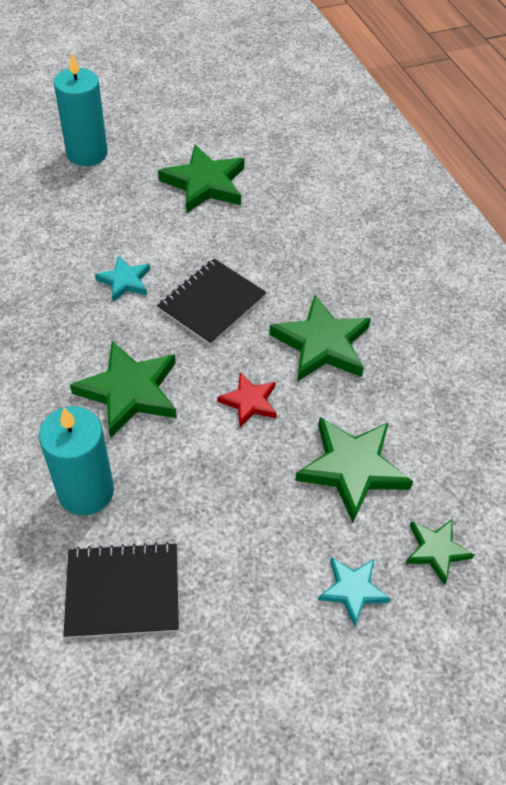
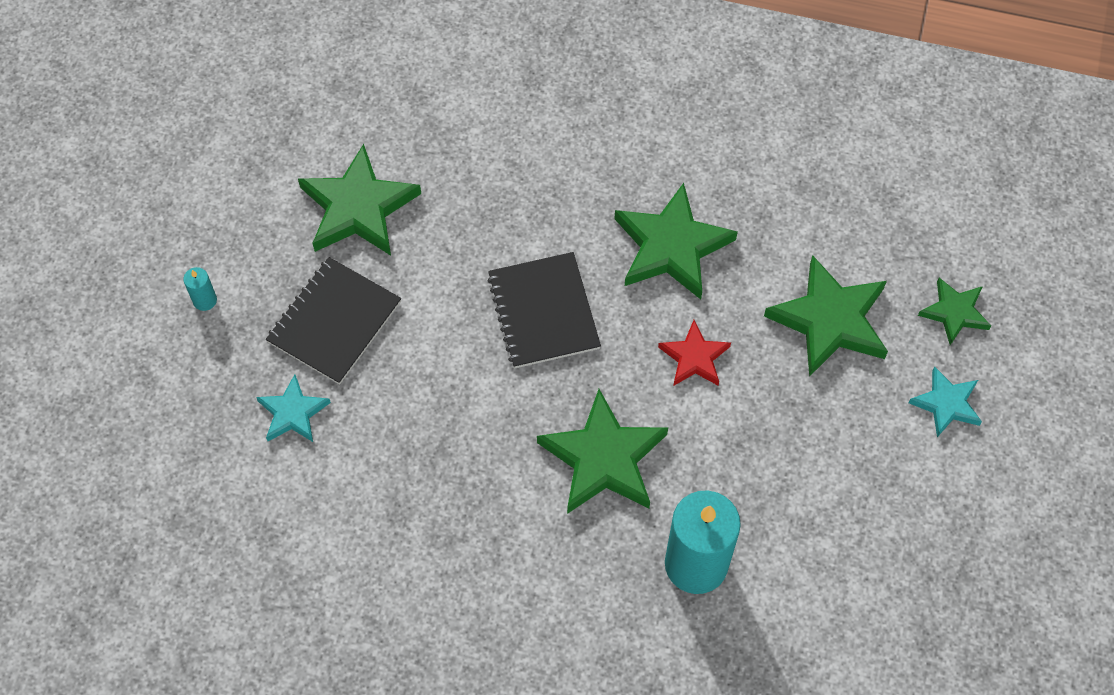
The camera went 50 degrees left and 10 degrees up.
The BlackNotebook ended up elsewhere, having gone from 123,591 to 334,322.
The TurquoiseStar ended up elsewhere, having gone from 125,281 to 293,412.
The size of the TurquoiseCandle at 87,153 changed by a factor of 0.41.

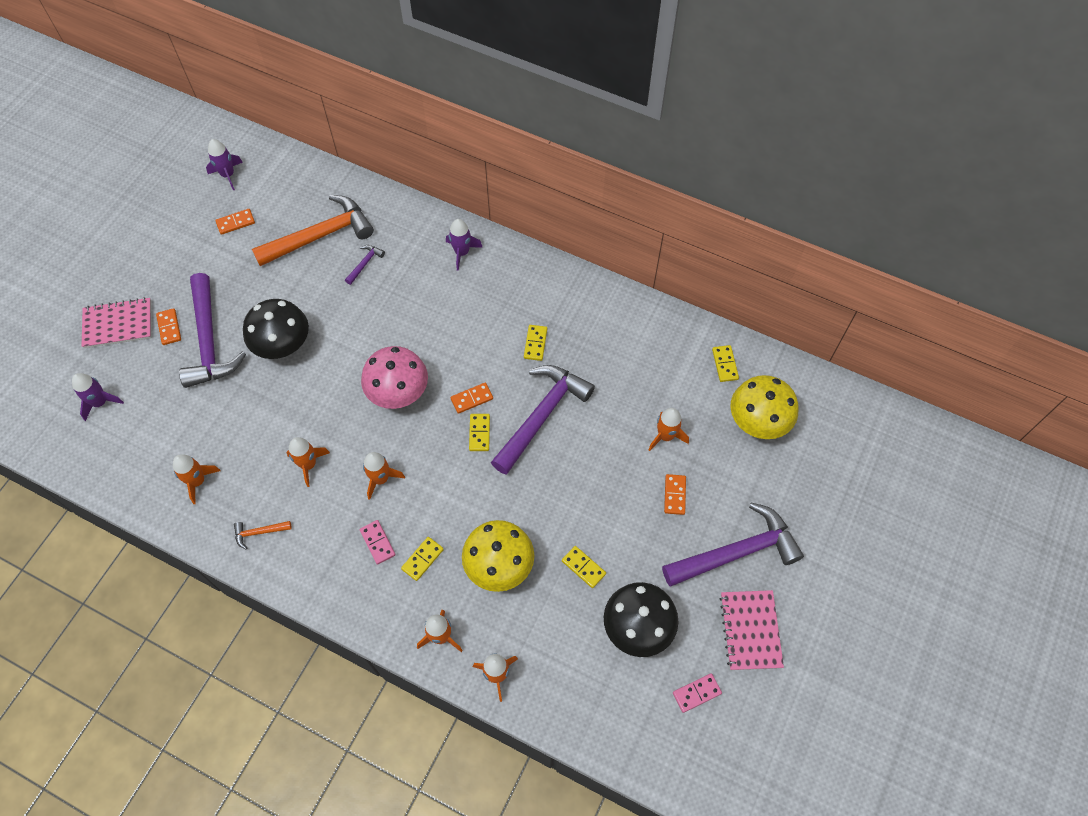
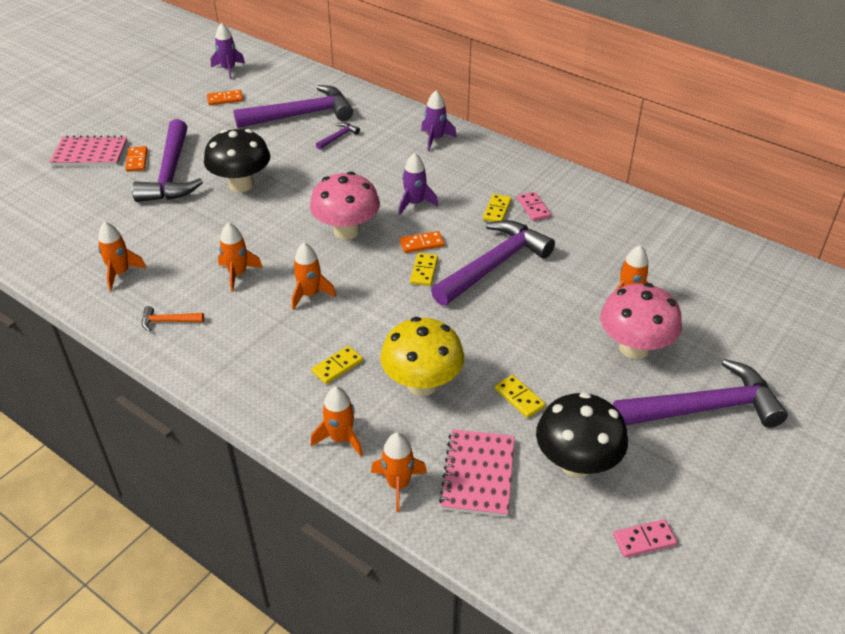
The camera went 10 degrees right and 20 degrees down.
The second view lost the YellowDomino at 724,364.
The second view lost the YellowMushroom at 757,422.
The PurpleRocket ended up elsewhere, having gone from 100,402 to 415,203.
The PinkDomino ended up elsewhere, having gone from 377,542 to 533,208.
The PinkNotebook ended up elsewhere, having gone from 750,630 to 478,474.
Where the OrangeDomino stood at 675,495, the PinkMushroom came to stand at 634,348.
What was the OrangeHammer at 320,235 turned into the PurpleHammer at 301,115.

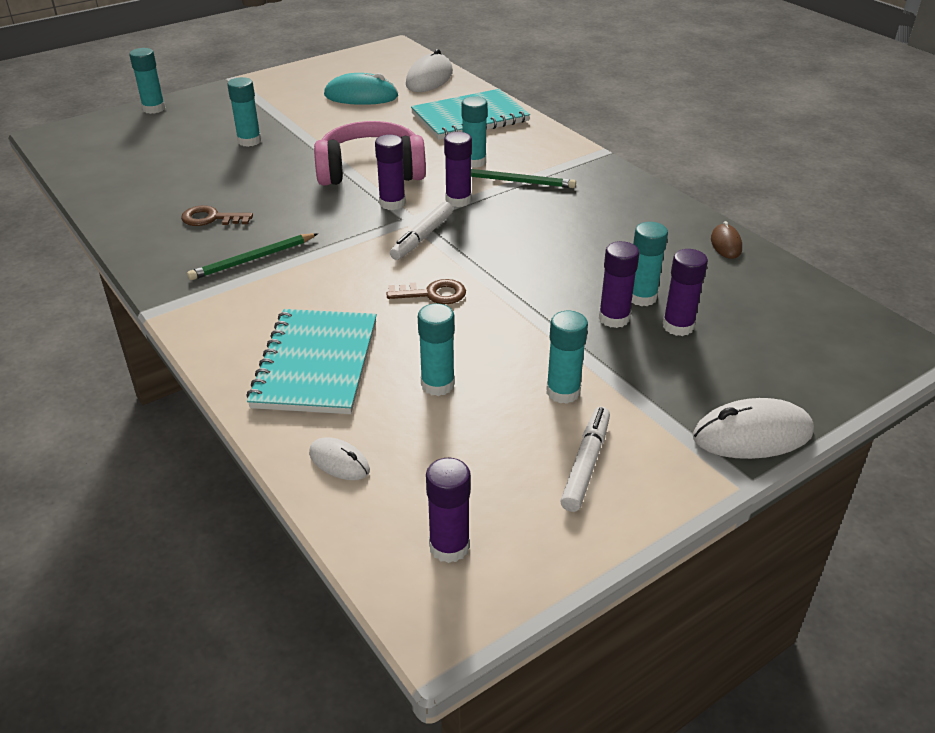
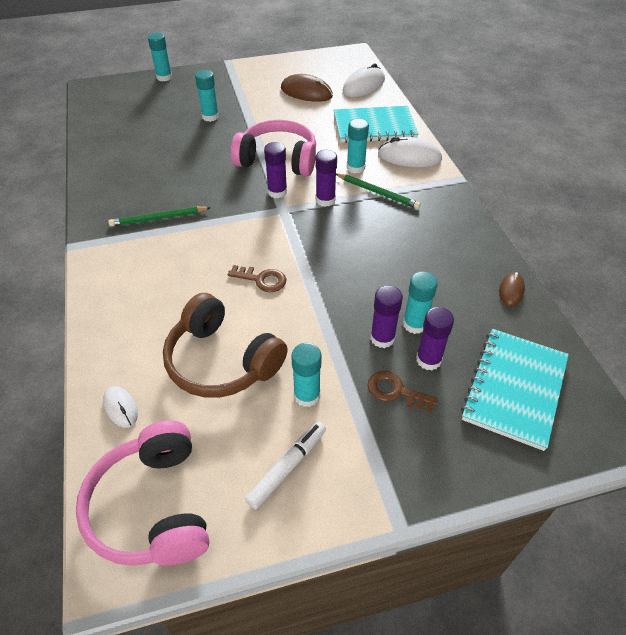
The camera went 20 degrees right and 10 degrees up.
The second view lost the WhiteMarker at 422,237.
The BrownKey ended up elsewhere, having gone from 211,218 to 395,391.
The TurquoiseNotebook ended up elsewhere, having gone from 316,364 to 514,388.
The WhiteMouse ended up elsewhere, having gone from 752,435 to 409,157.
Where the TurquoiseGlueStick stood at 437,384, the BrownHeadphones came to stand at 222,361.
Where the PurpleGlueStick stood at 449,546, the PinkHeadphones came to stand at 152,507.
What was the TurquoiseMouse at 361,96 turned into the BrownMouse at 306,92.

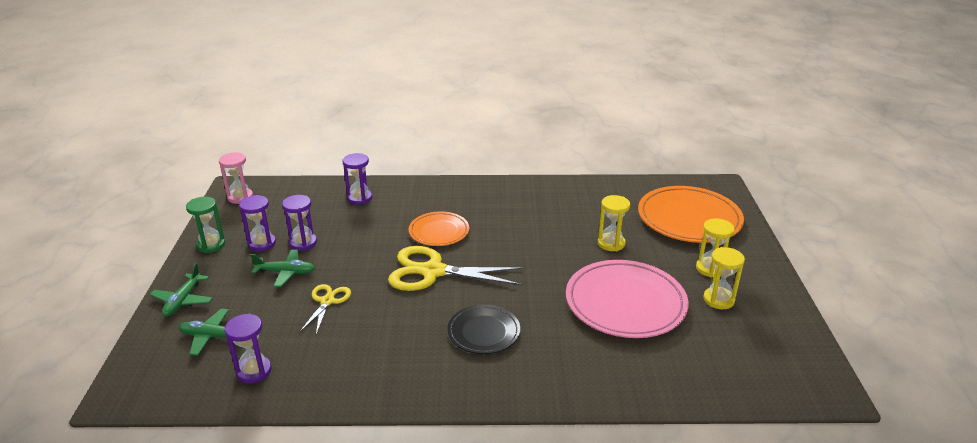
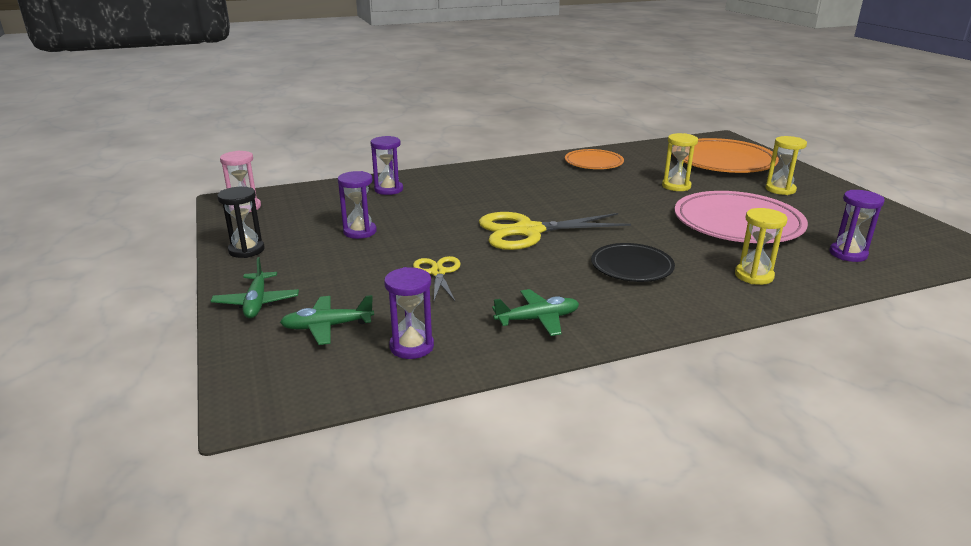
The camera went 20 degrees left and 5 degrees down.
The PurpleHourglass ended up elsewhere, having gone from 262,243 to 848,254.
The GreenPlane ended up elsewhere, having gone from 286,272 to 537,319.
The OrangePlate ended up elsewhere, having gone from 439,231 to 593,162.
The YellowHourglass ended up elsewhere, having gone from 718,300 to 754,276.
What was the GreenHourglass at 211,245 turned into the BlackHourglass at 246,250.

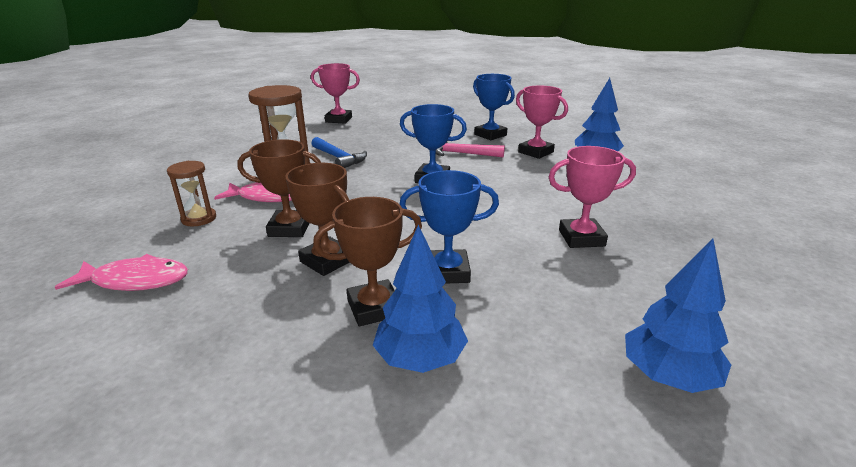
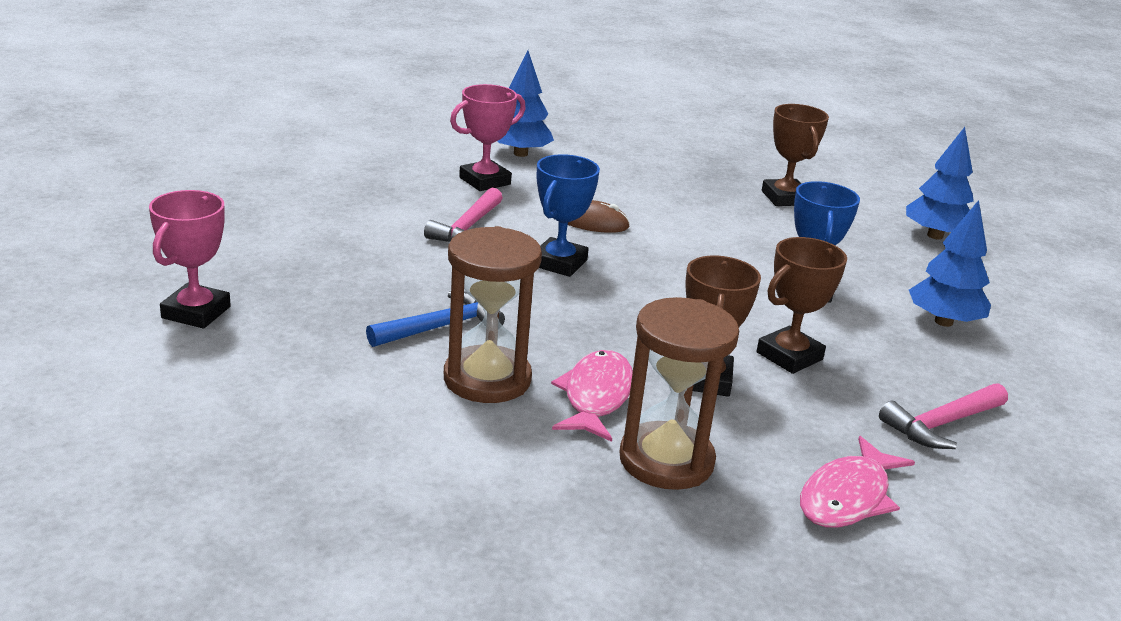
The camera went 85 degrees left and 0 degrees up.
The second view lost the BlueTrophy at 490,135.
The second view lost the PinkTrophy at 581,238.
The second view gained the BrownMouse at 593,222.
The second view gained the PinkHammer at 941,424.
The BrownTrophy ended up elsewhere, having gone from 374,308 to 785,198.
The PinkFish at 135,280 ended up facing another way, 150 degrees counterclockwise from before.
The size of the BrownHourglass at 199,218 changed by a factor of 1.73.

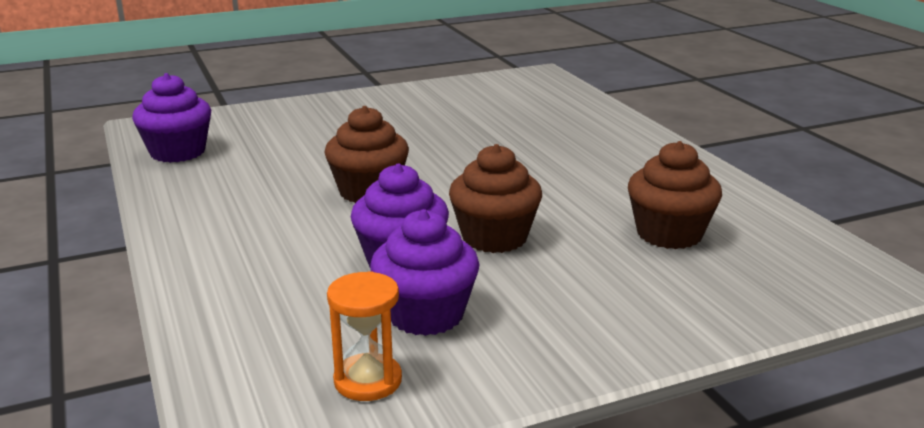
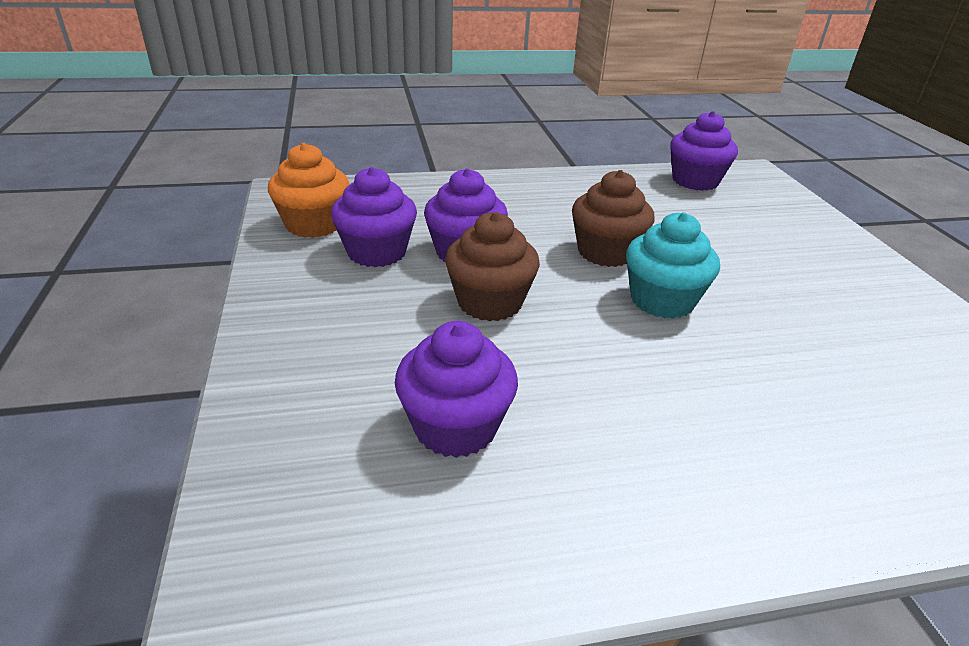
The camera went 100 degrees right and 10 degrees up.
The second view gained the TurquoiseCupcake at 662,300.
Where the OrangeHourglass stood at 368,380, the OrangeCupcake came to stand at 314,225.
What was the BrownCupcake at 669,234 turned into the PurpleCupcake at 455,427.

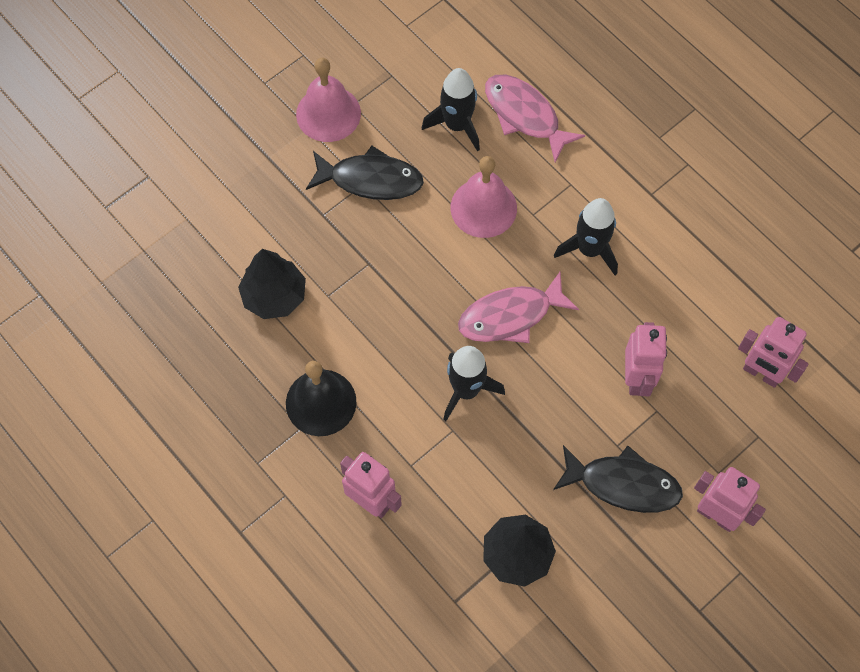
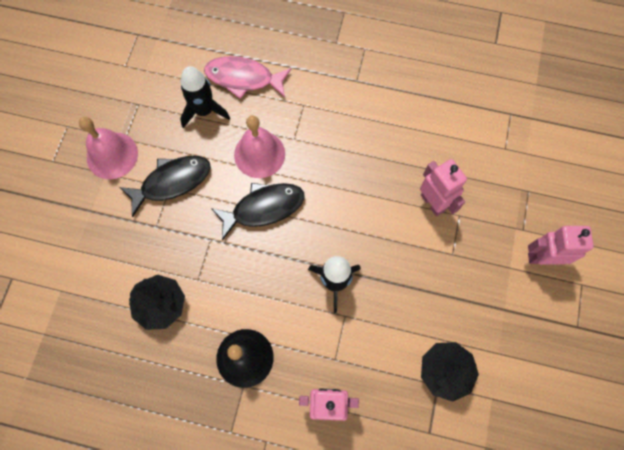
The camera went 35 degrees left and 5 degrees up.
The second view lost the PinkFish at 510,316.
The second view lost the BlackRocket at 589,249.
The second view lost the PinkRobot at 761,373.
The BlackFish ended up elsewhere, having gone from 623,484 to 263,208.

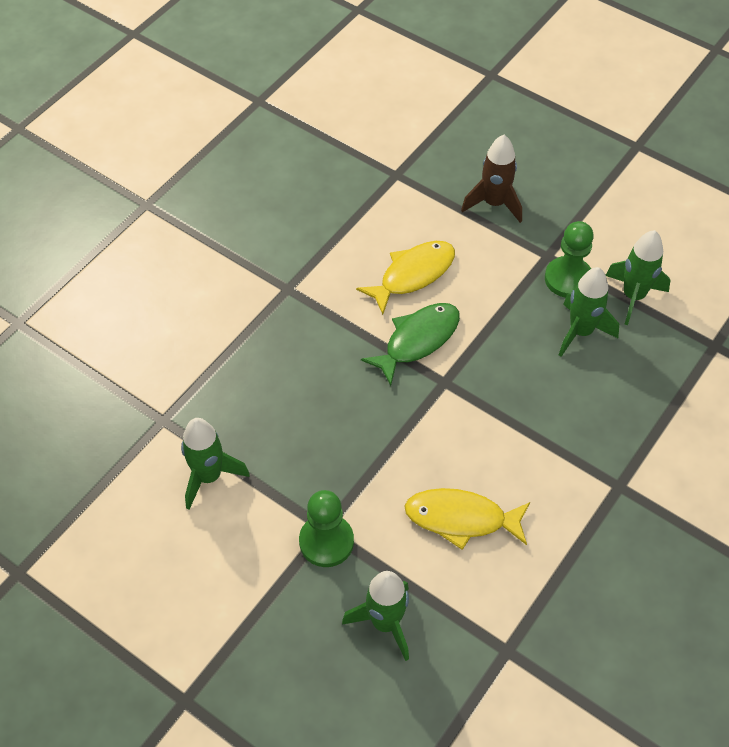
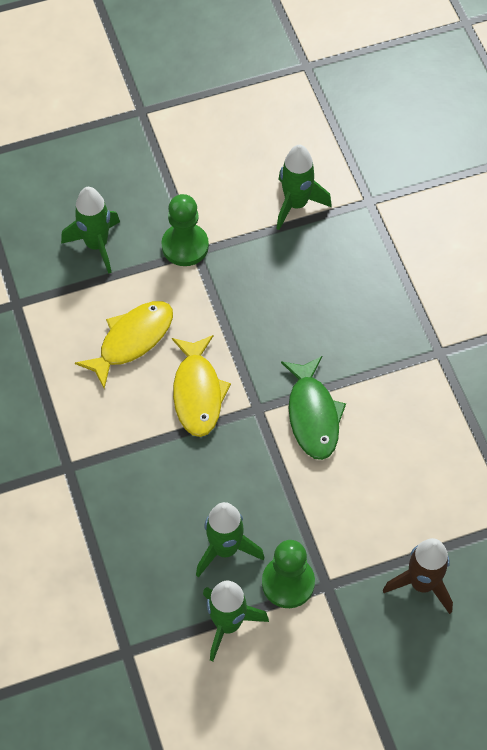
The camera went 125 degrees right and 5 degrees up.
The YellowFish ended up elsewhere, having gone from 413,275 to 197,392.

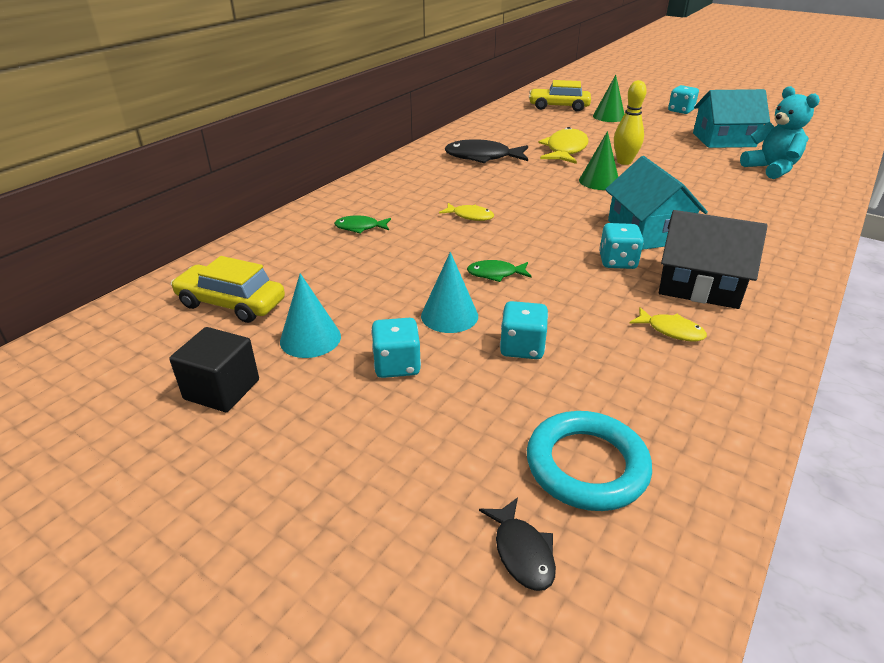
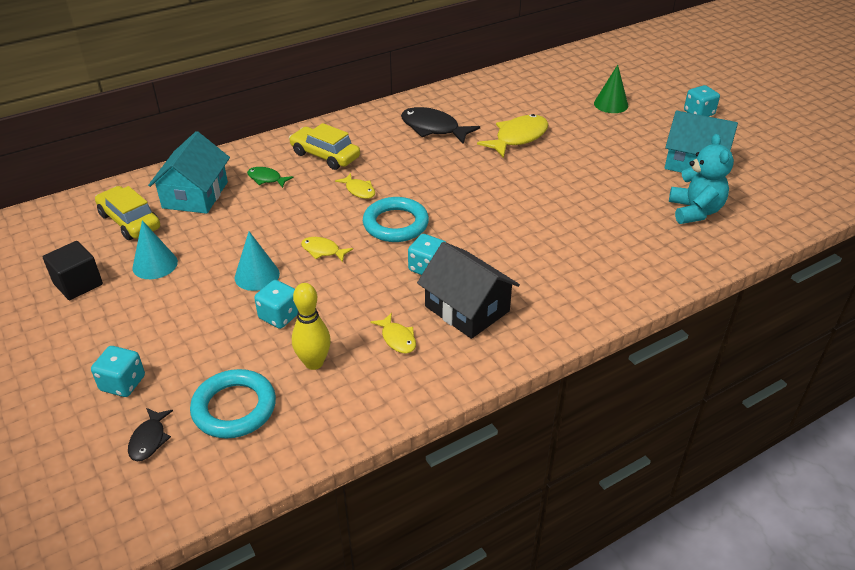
The camera went 25 degrees right and 5 degrees up.
The second view lost the GreenCone at 599,181.
The second view gained the TurquoiseRing at 395,224.
The TurquoiseDice ended up elsewhere, having gone from 397,365 to 123,383.
The YellowCar ended up elsewhere, having gone from 558,107 to 325,155.
The TurquoiseHouse ended up elsewhere, having gone from 647,231 to 195,195.
The YellowBowlingPin ended up elsewhere, having gone from 624,162 to 314,363.
What was the GreenFish at 495,274 turned into the YellowFish at 323,251.

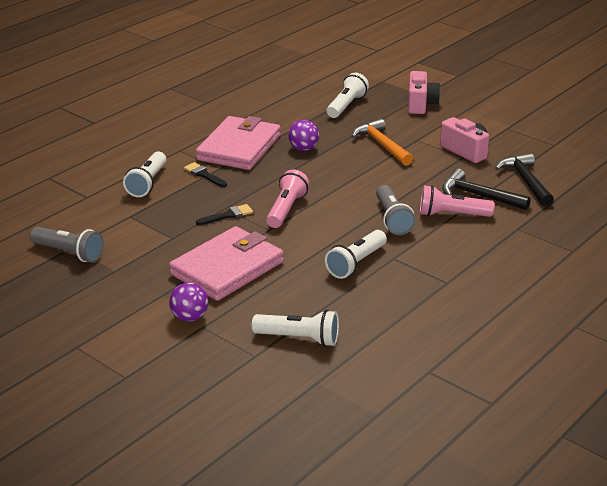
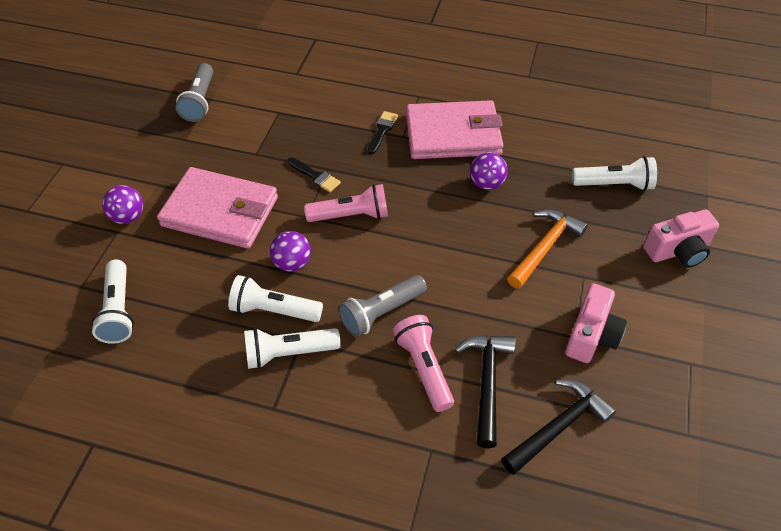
The camera went 65 degrees right and 20 degrees up.
The second view gained the PurpleBall at 292,263.
The WhiteFlashlight ended up elsewhere, having gone from 147,183 to 288,353.

